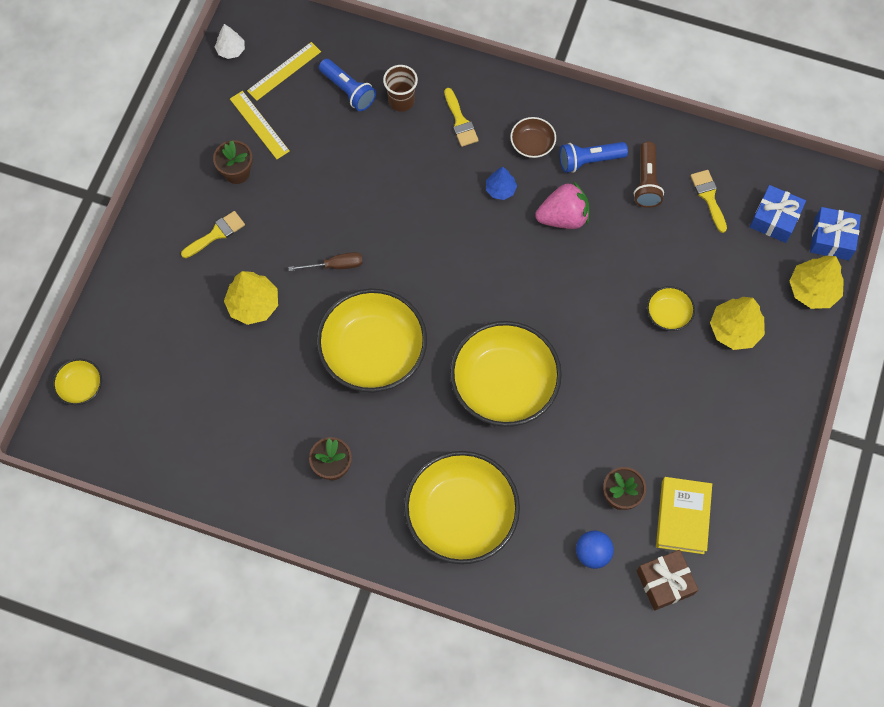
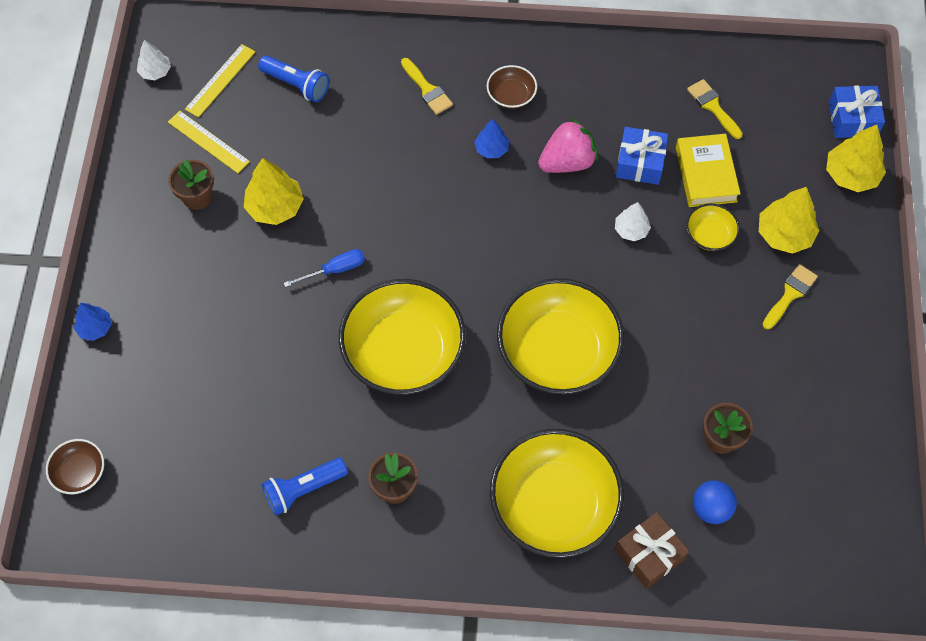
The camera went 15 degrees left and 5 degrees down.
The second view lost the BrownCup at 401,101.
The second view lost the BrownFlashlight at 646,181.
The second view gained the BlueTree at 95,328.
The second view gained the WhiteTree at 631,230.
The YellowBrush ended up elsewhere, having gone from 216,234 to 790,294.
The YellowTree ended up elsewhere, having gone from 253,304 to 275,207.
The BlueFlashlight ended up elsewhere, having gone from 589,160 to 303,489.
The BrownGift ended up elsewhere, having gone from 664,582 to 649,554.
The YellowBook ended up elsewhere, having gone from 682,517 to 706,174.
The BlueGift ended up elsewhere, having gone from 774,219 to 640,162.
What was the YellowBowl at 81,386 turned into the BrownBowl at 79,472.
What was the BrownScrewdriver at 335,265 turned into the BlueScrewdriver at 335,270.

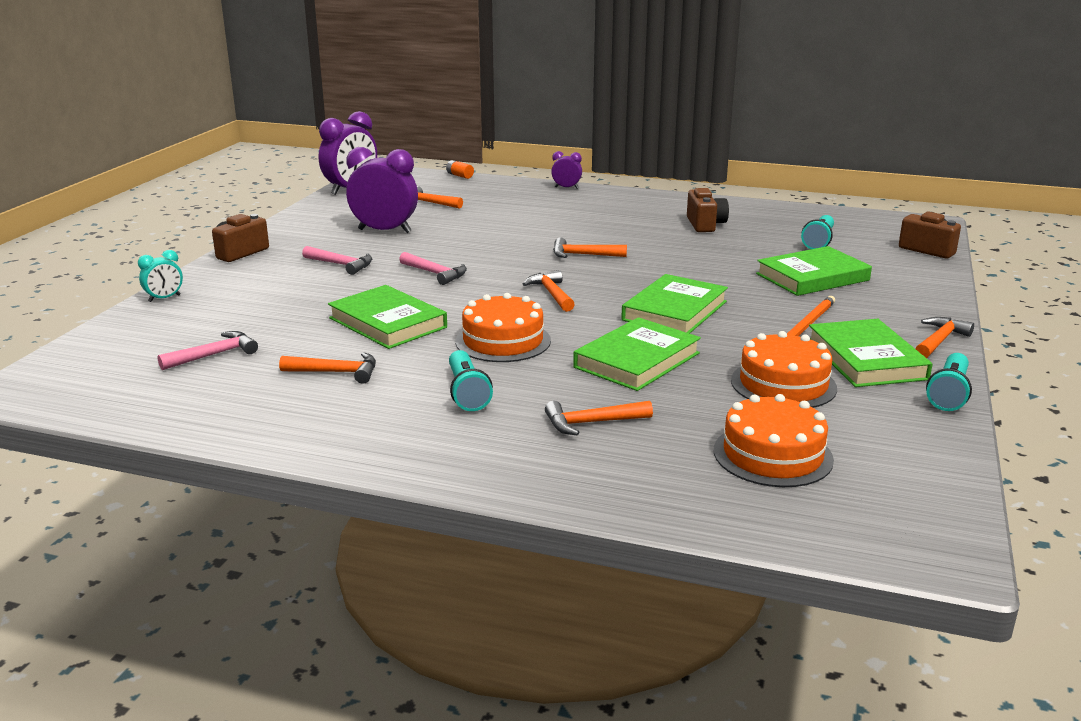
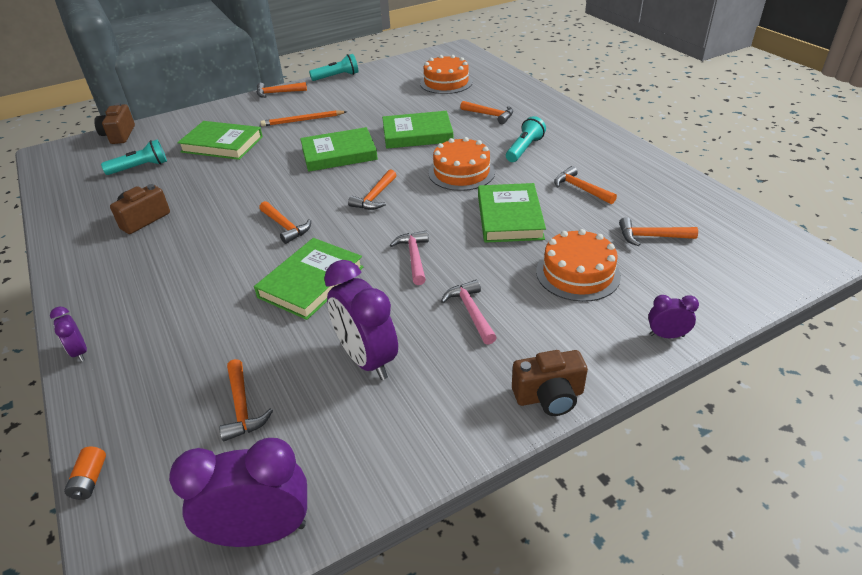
The camera went 135 degrees left and 15 degrees up.
The OrangeCake ended up elsewhere, having gone from 783,384 to 577,273.
The GreenBook ended up elsewhere, having gone from 866,359 to 311,282.
What was the TurquoiseClock at 164,298 turned into the PurpleClock at 666,335.
What was the PinkHammer at 214,355 turned into the OrangeHammer at 651,237.

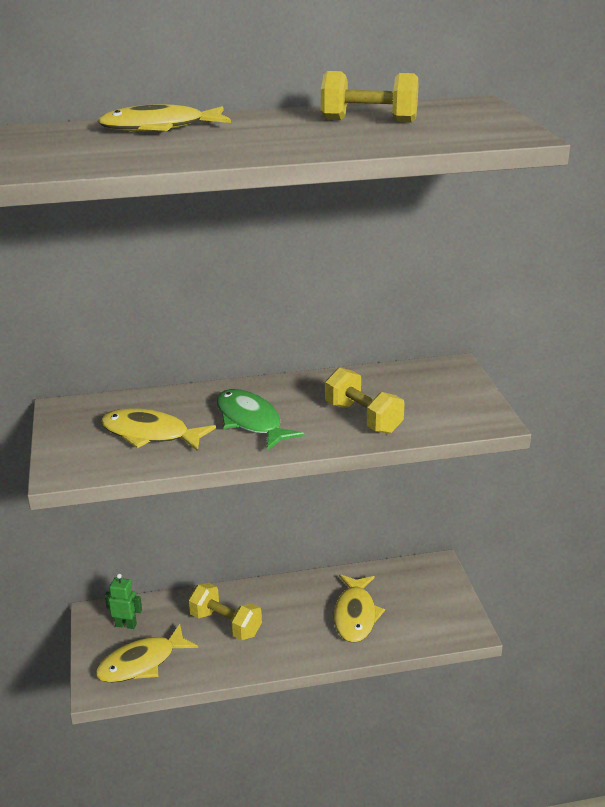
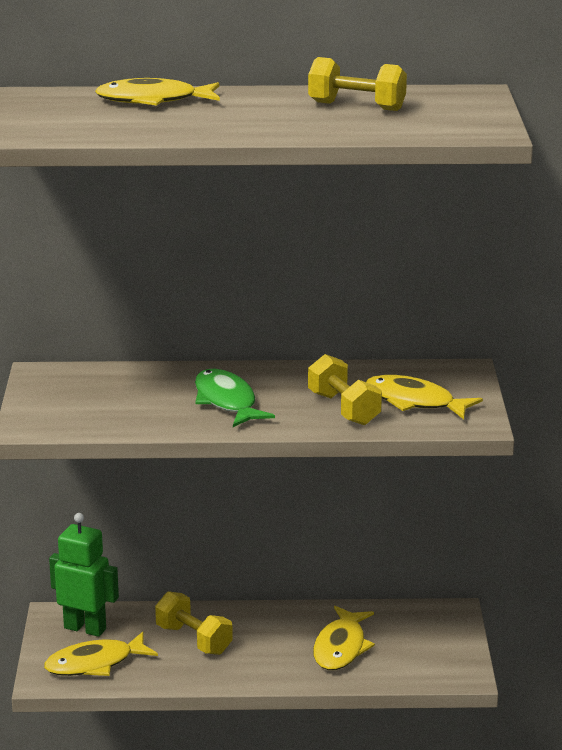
The camera went 10 degrees right and 5 degrees down.
The YellowFish ended up elsewhere, having gone from 150,434 to 414,402.
The size of the GreenRobot at 126,625 changed by a factor of 1.79.

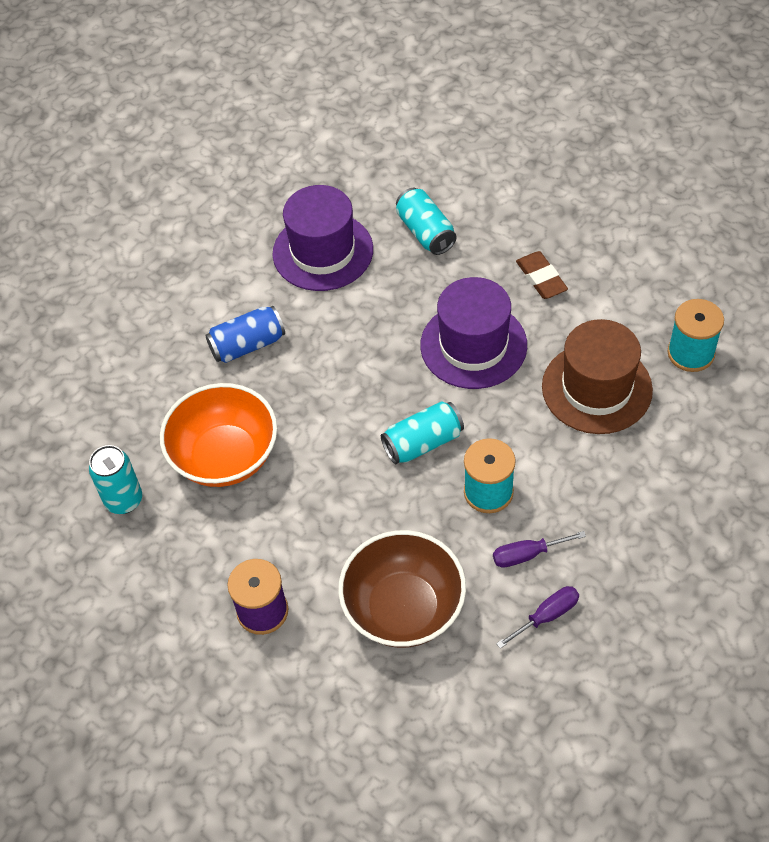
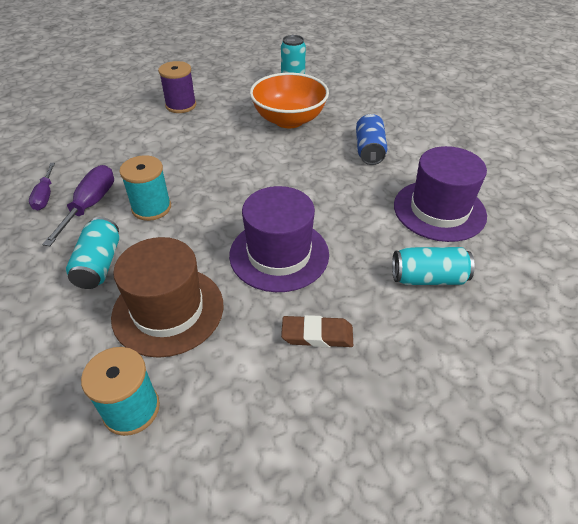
The camera went 115 degrees right and 10 degrees down.
The second view lost the BrownBowl at 403,608.
The TurquoiseCan ended up elsewhere, having gone from 423,442 to 99,264.
The size of the PurpleScrewdriver at 527,554 changed by a factor of 1.55.

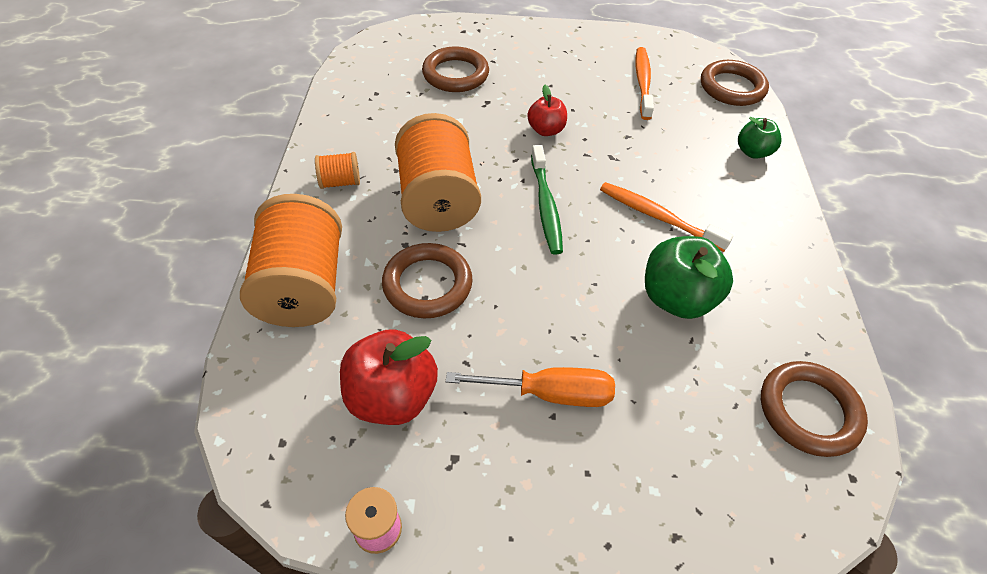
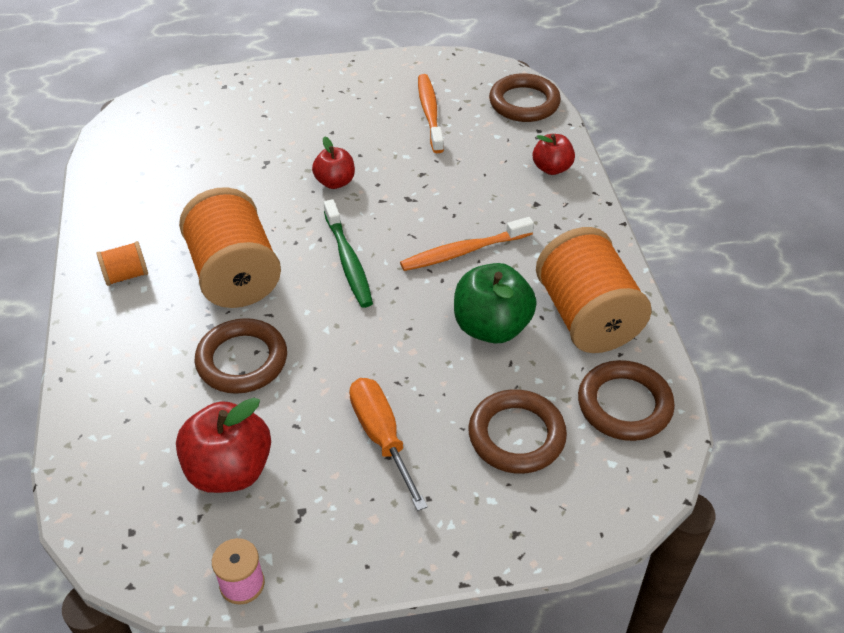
The camera went 10 degrees left and 5 degrees down.
The OrangeSpool ended up elsewhere, having gone from 303,286 to 587,317.
The BrownRing ended up elsewhere, having gone from 455,74 to 516,435.
What was the GreenApple at 752,152 turned into the RedApple at 552,168.
The OrangeScrewdriver at 549,393 ended up facing another way, 105 degrees counterclockwise from before.
The OrangeToothbrush at 658,217 ended up facing another way, 45 degrees counterclockwise from before.

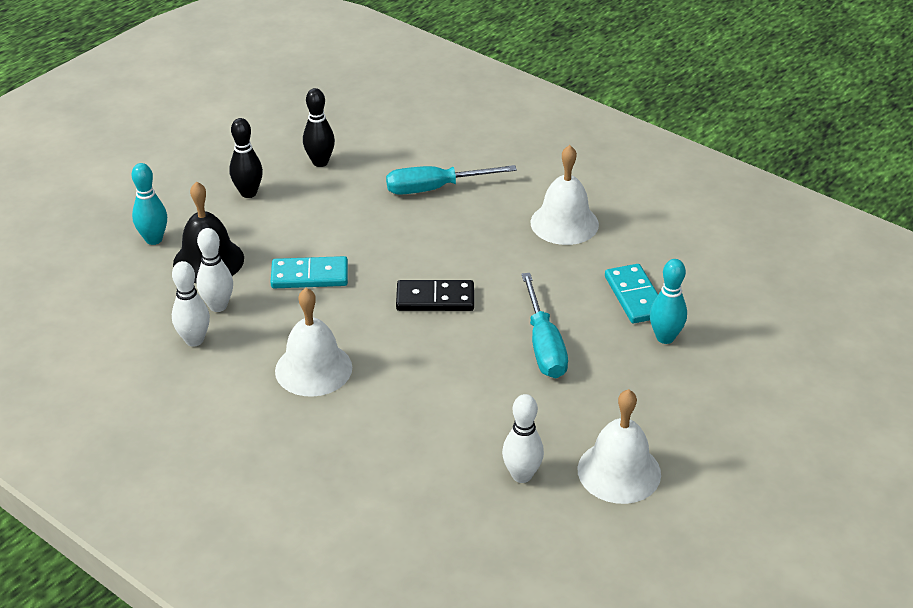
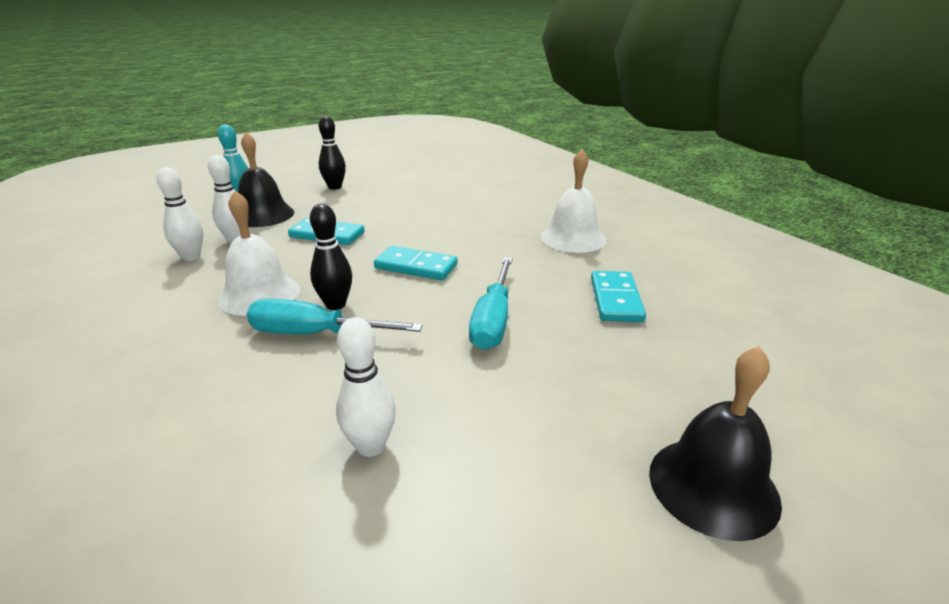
The camera went 20 degrees right and 10 degrees down.
The second view lost the WhiteBell at 619,471.
The second view lost the TurquoiseBowlingPin at 665,337.
The second view gained the BlackBell at 713,486.
The BlackBowlingPin ended up elsewhere, having gone from 320,162 to 335,305.
The TurquoiseScrewdriver ended up elsewhere, having gone from 435,188 to 315,334.
What was the BlackDomino at 435,299 turned into the TurquoiseDomino at 416,267.

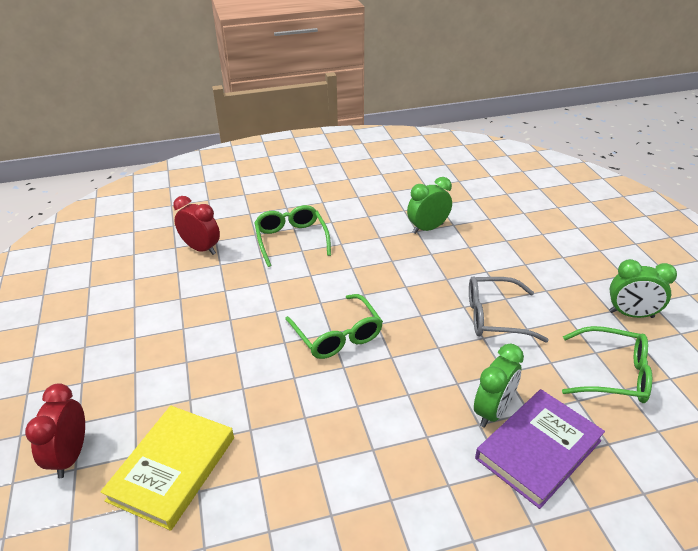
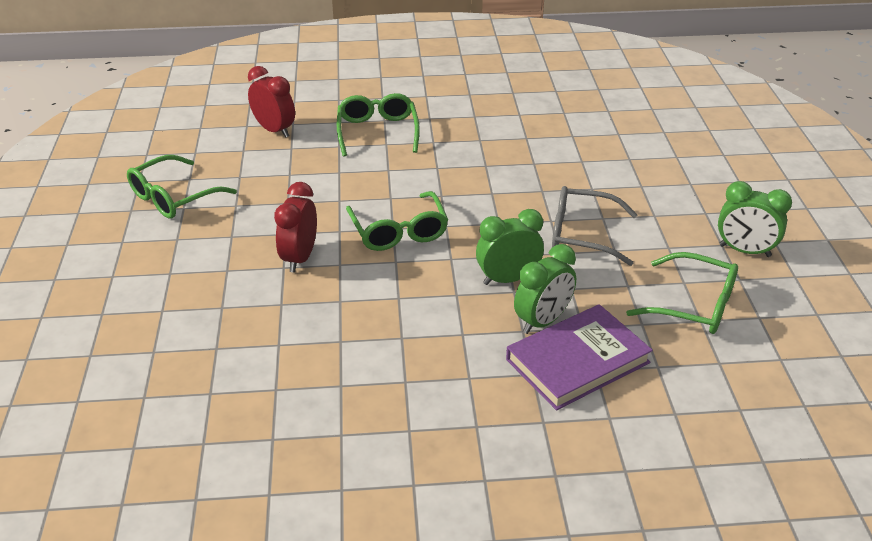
The camera went 10 degrees right and 0 degrees up.
The second view lost the YellowBook at 172,468.
The second view gained the GreenGlasses at 173,197.
The RedClock ended up elsewhere, having gone from 70,456 to 300,258.
The GreenClock ended up elsewhere, having gone from 427,228 to 508,279.

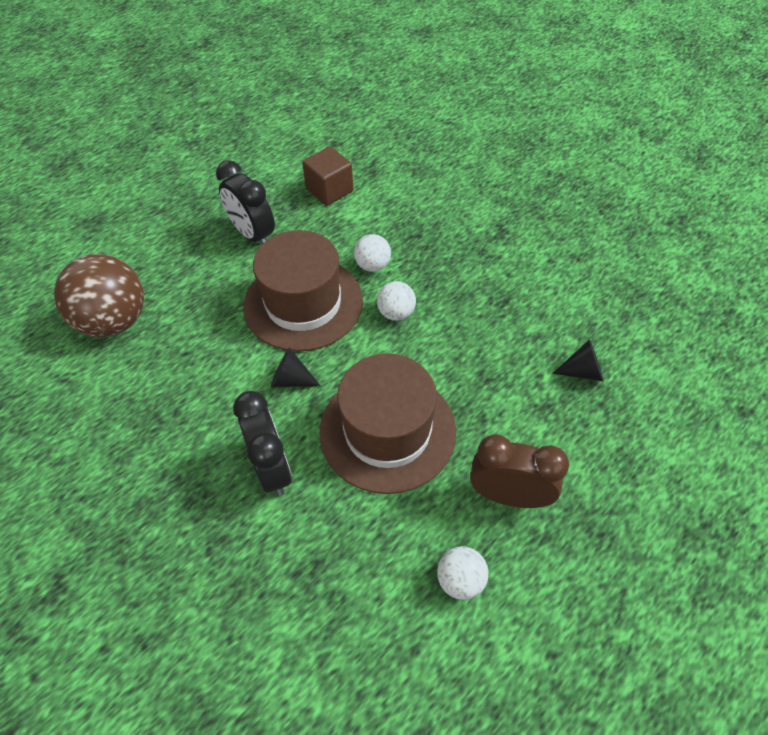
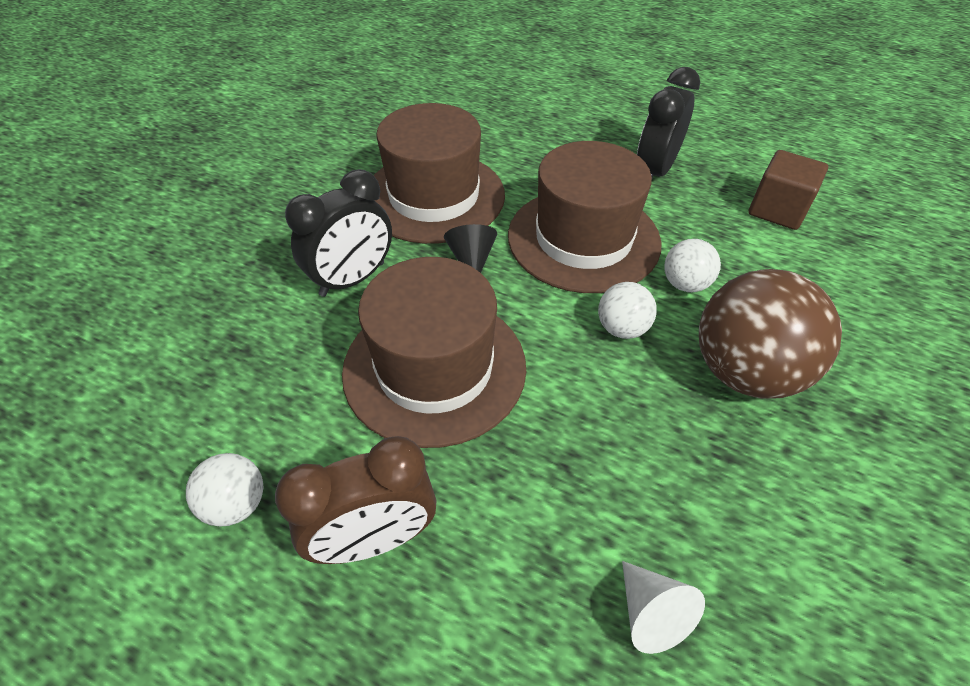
The camera went 70 degrees right and 5 degrees down.
The second view gained the BrownHat at 434,196.
The BrownBall ended up elsewhere, having gone from 114,321 to 745,372.
What was the BlackCone at 582,371 turned into the WhiteCone at 651,614.
The BrownClock at 509,495 ended up facing another way, 75 degrees clockwise from before.

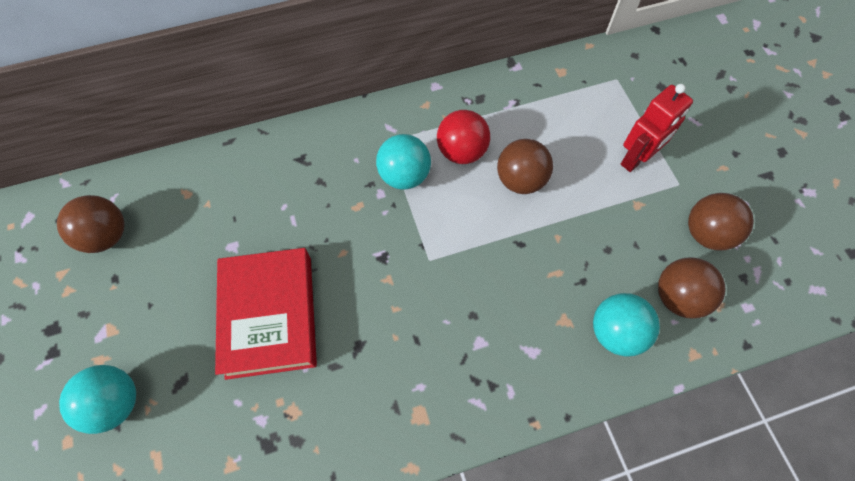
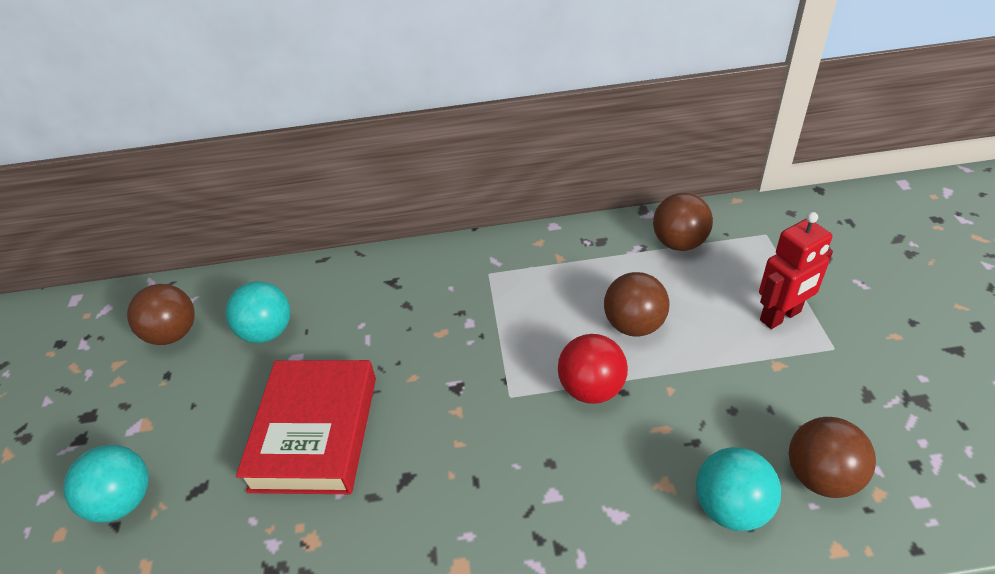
The camera went 15 degrees right and 20 degrees down.
The TurquoiseBall ended up elsewhere, having gone from 404,176 to 267,332.
The RedBall ended up elsewhere, having gone from 462,152 to 591,388.
The BrownBall ended up elsewhere, having gone from 706,233 to 679,243.

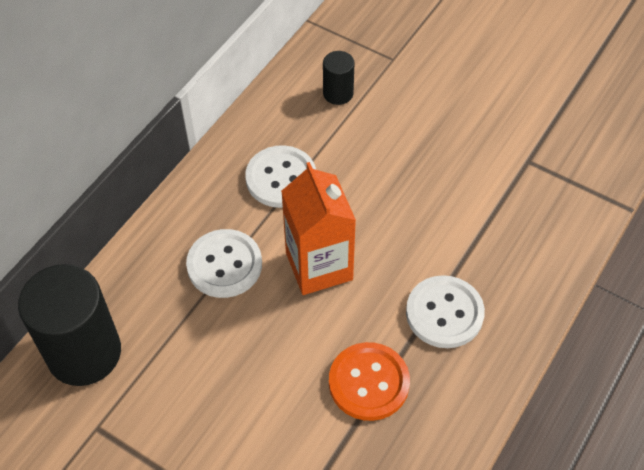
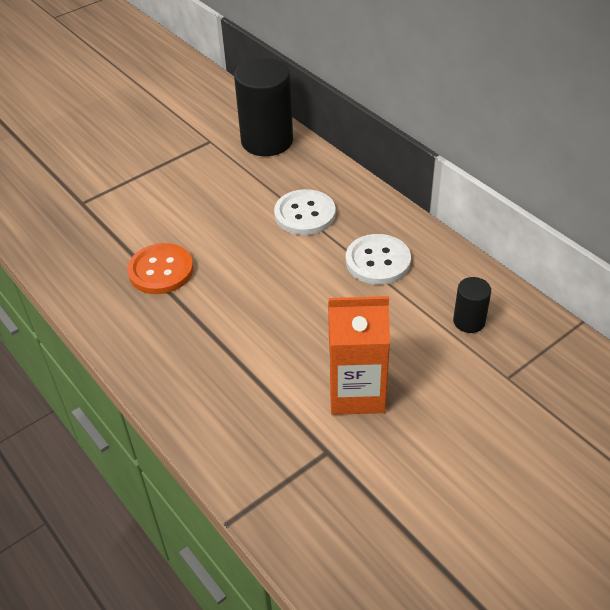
The camera went 110 degrees right and 10 degrees down.
The second view lost the WhiteButton at 444,313.
The OrangeCarton ended up elsewhere, having gone from 319,266 to 356,392.

